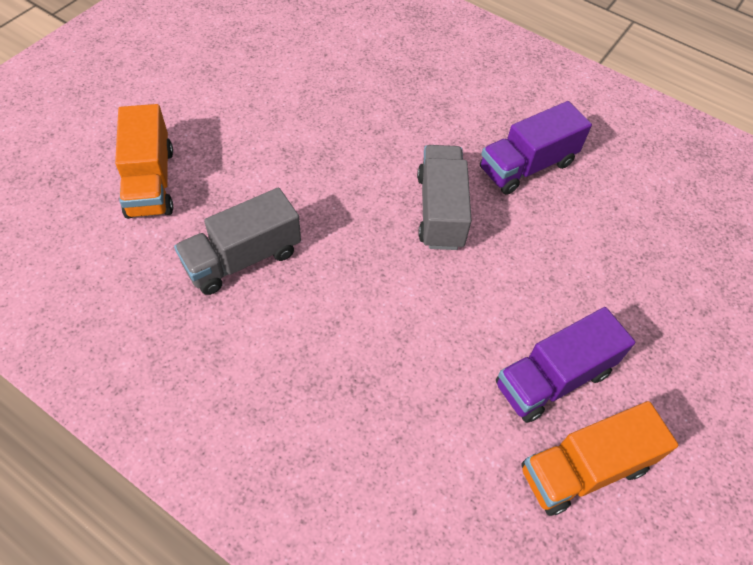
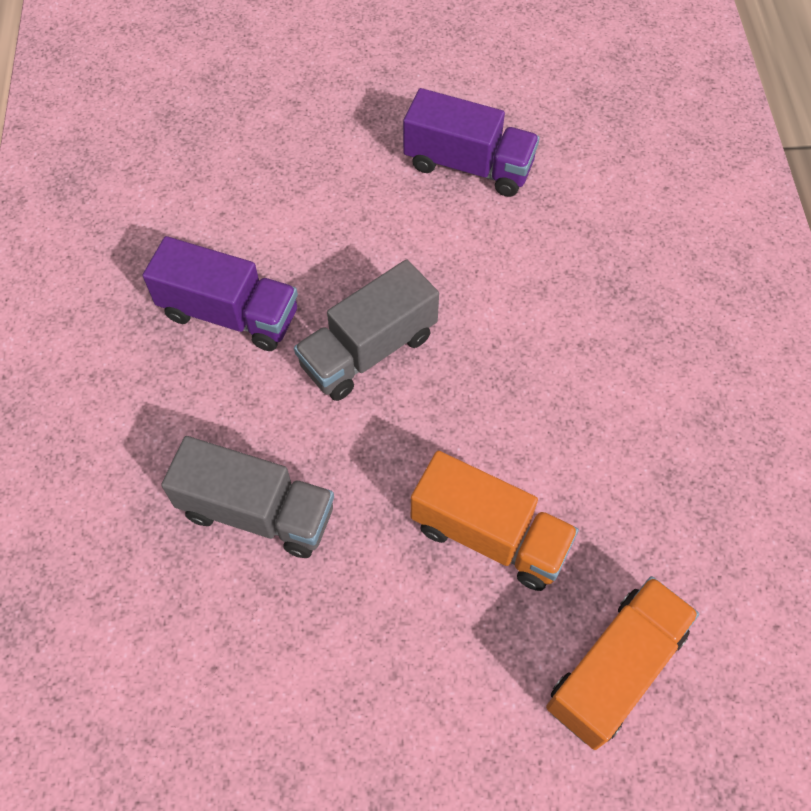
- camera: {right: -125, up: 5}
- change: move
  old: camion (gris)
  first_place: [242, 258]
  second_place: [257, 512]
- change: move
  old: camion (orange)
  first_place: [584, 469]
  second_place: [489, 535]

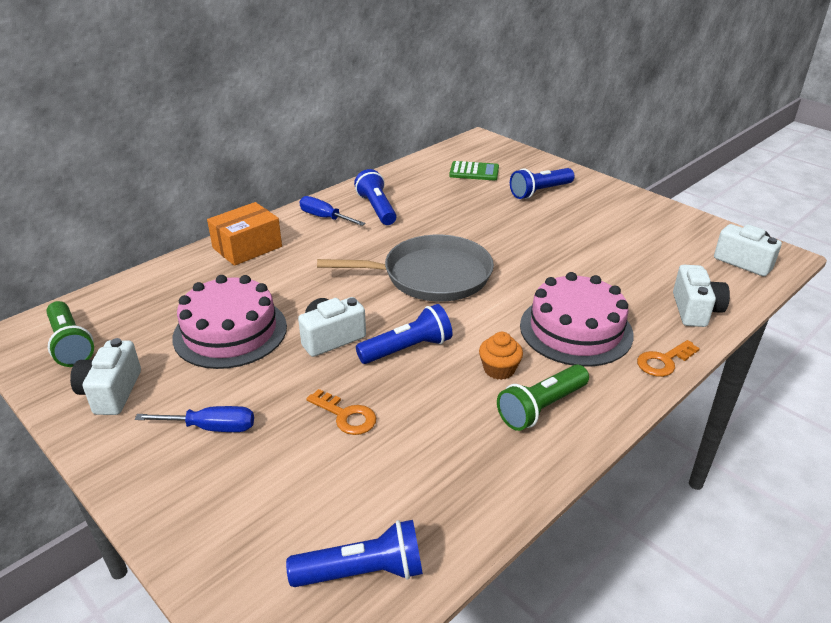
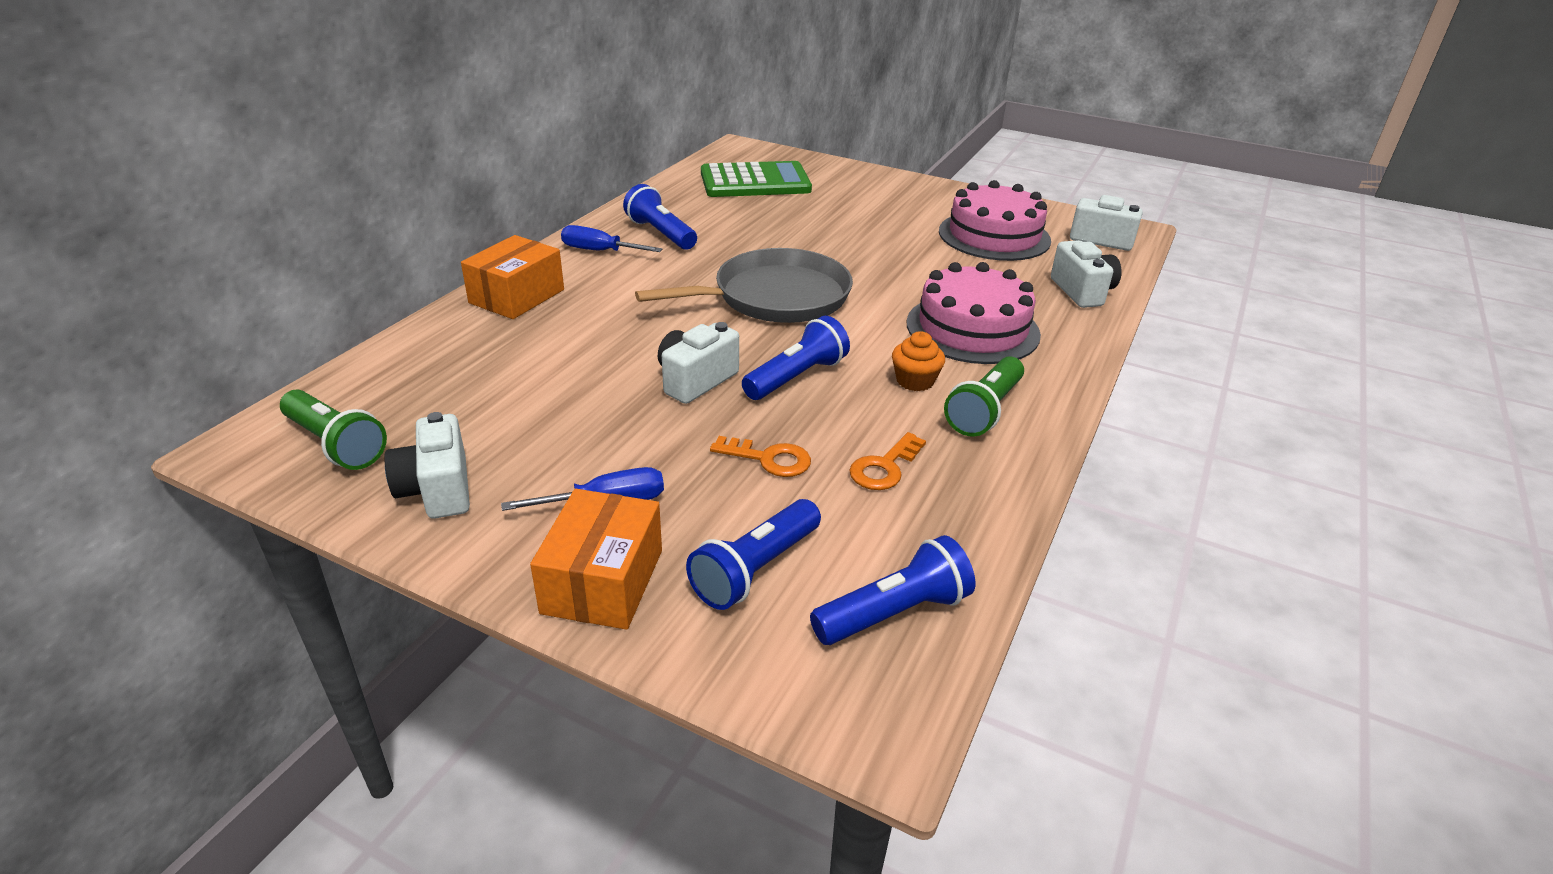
- camera: {right: -20, up: 0}
- change: insert
  new: boîte (orange)
  second_place: [603, 581]
- change: move
  old: gâteau (rose)
  first_place: [230, 332]
  second_place: [994, 236]
- change: move
  old: lampe de poche (bleu)
  first_place: [539, 192]
  second_place: [755, 569]
- change: move
  old: clé (orange)
  first_place: [663, 361]
  second_place: [884, 467]
- change: resize
  old: calculatrice (vert)
  first_place: [474, 172]
  second_place: [755, 182]
  factor: 1.74

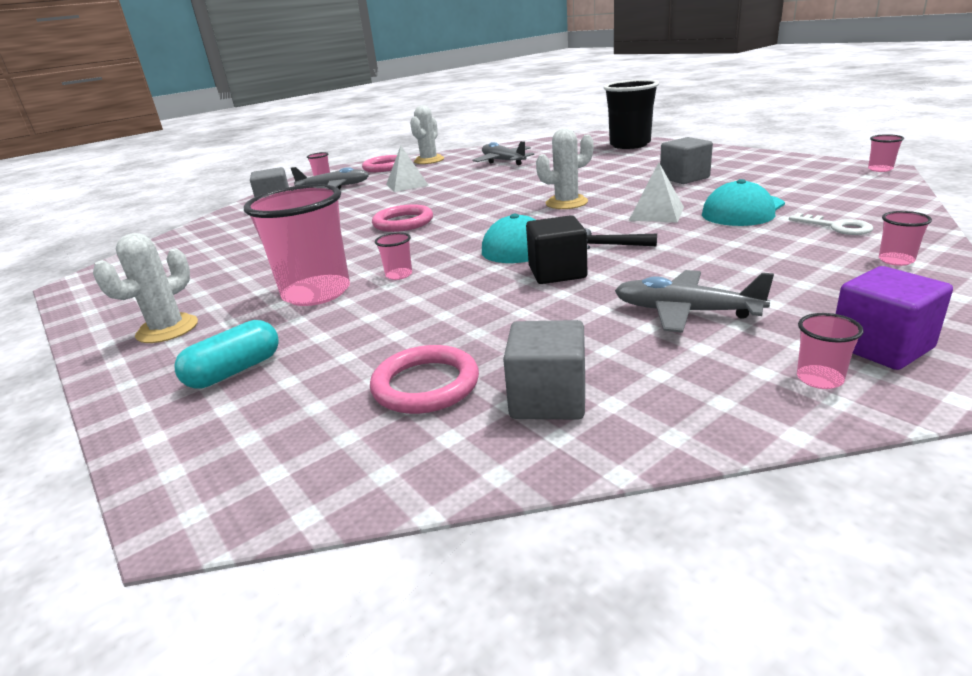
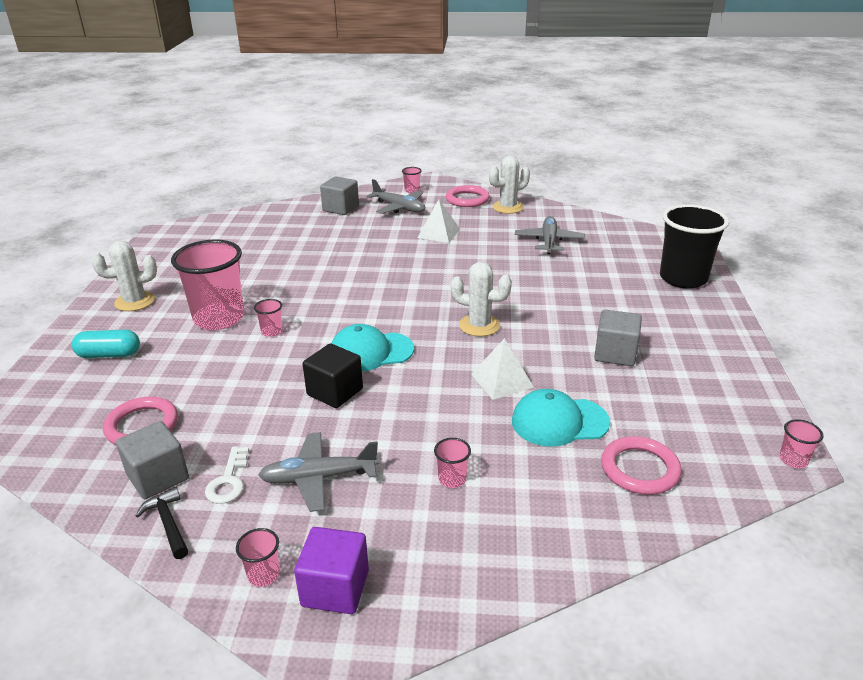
- camera: {right: 40, up: 5}
- change: move
  old: anneau (rose)
  first_place: [403, 222]
  second_place: [639, 469]
- change: move
  old: marteau (noir)
  first_place: [609, 245]
  second_place: [168, 523]
- change: move
  old: clé (blanc)
  first_place: [836, 227]
  second_place: [229, 480]
- change: move
  old: gobelet (rose)
  first_place: [896, 260]
  second_place: [452, 479]
- change: rotate
  old: avion (gris)
  first_place: [685, 311]
  second_place: [318, 477]
  degrees: -75

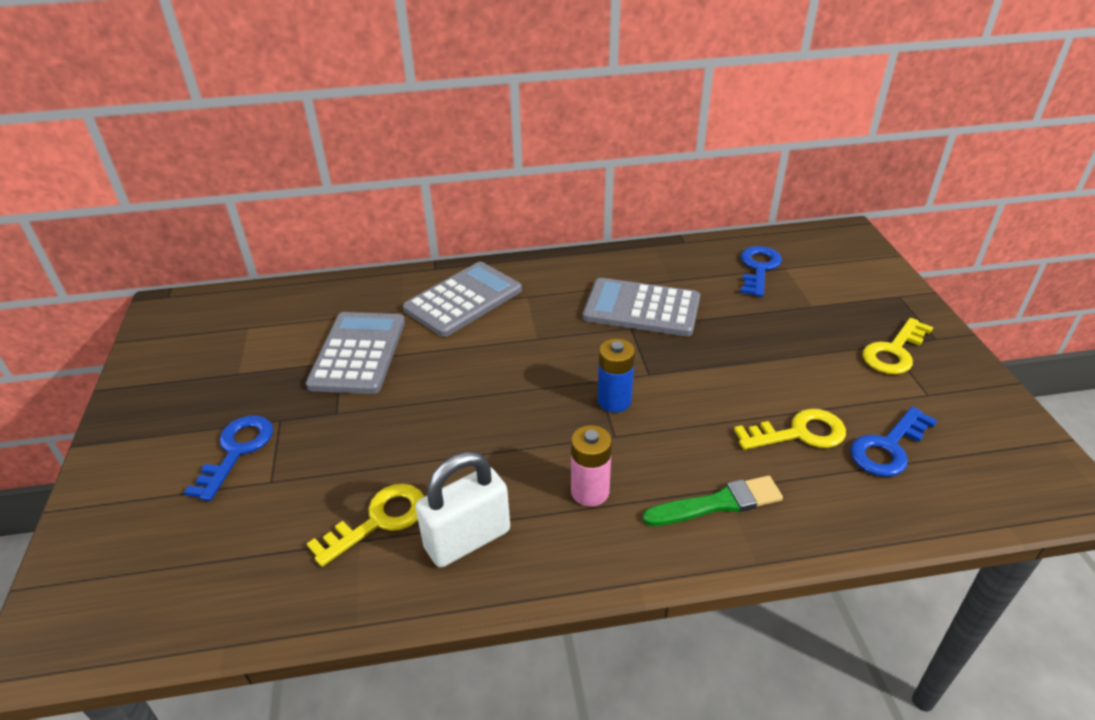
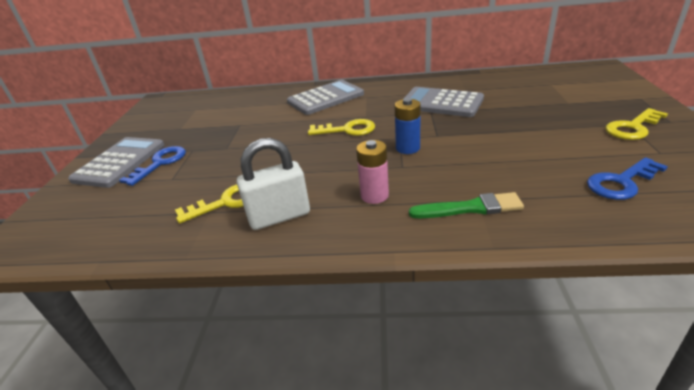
- camera: {right: 15, up: -5}
- change: delete
  old: clé (bleu)
  first_place: [759, 268]
- change: move
  old: calculatrice (gris)
  first_place: [358, 353]
  second_place: [120, 162]
- change: move
  old: clé (jaune)
  first_place: [799, 433]
  second_place: [347, 130]

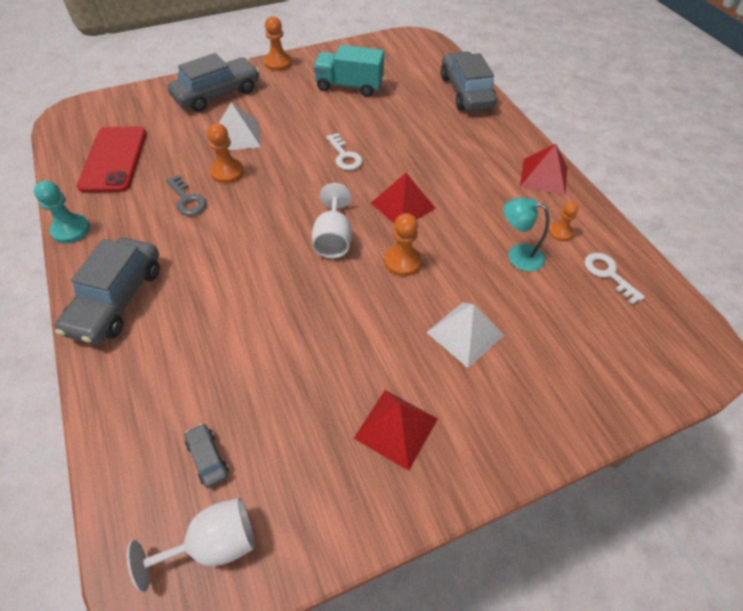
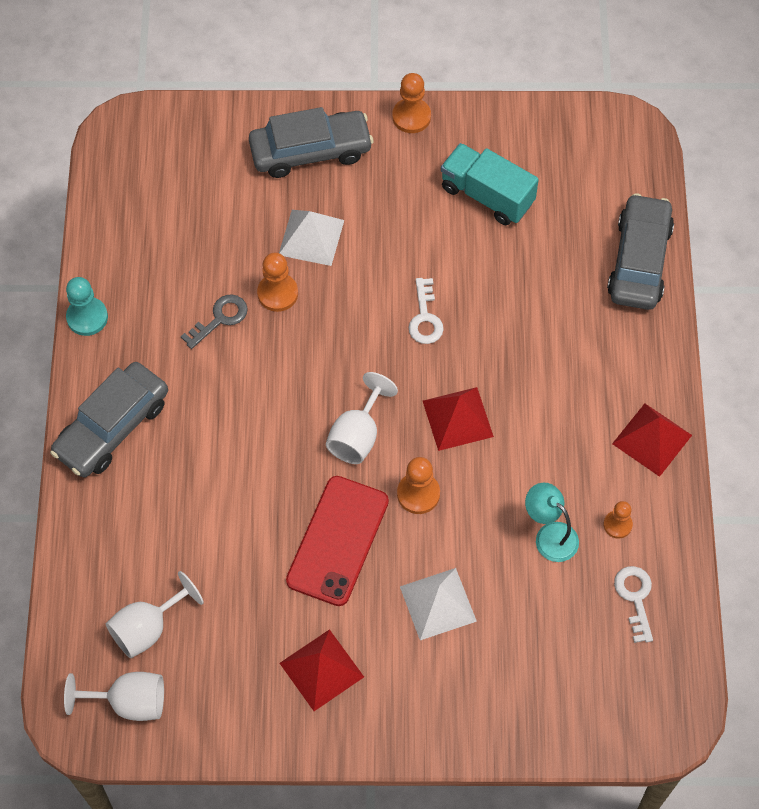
- camera: {right: 25, up: 10}
- change: move
  old: téléphone (rouge)
  first_place: [114, 159]
  second_place: [338, 541]
- change: replace
  old: voiture (gris)
  new: verre à pied (blanc)
  first_place: [208, 458]
  second_place: [148, 628]
- change: rotate
  old: clé (gris)
  first_place: [187, 199]
  second_place: [220, 319]
  degrees: -120

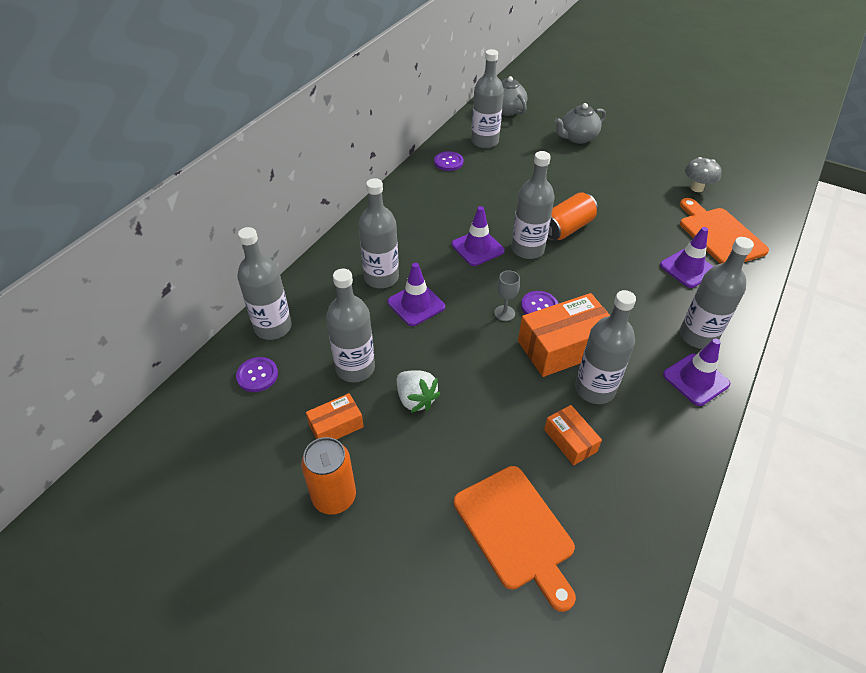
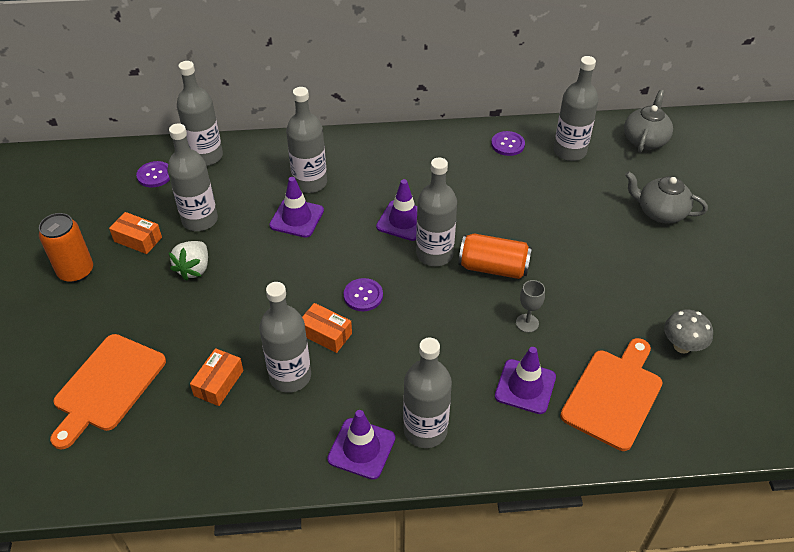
- camera: {right: 55, up: 0}
- change: move
  old: verre à pied (gris)
  first_place: [504, 313]
  second_place: [527, 323]
- change: resize
  old: boîte (orange)
  first_place: [564, 346]
  second_place: [326, 334]
  factor: 0.53

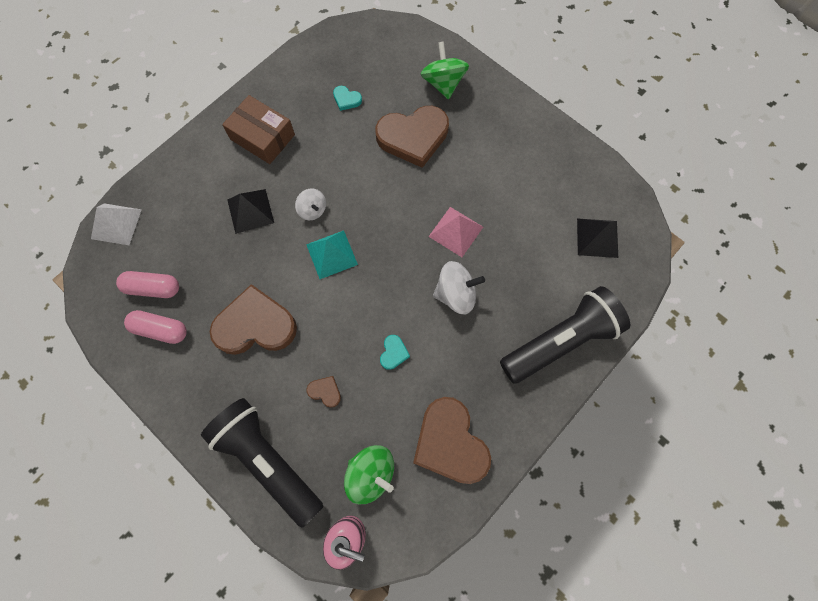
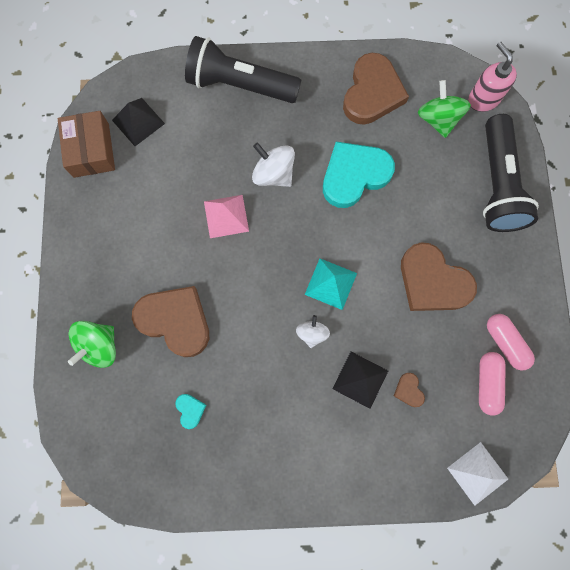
- camera: {right: -135, up: 5}
- change: move
  old: boîte (marron)
  first_place: [262, 137]
  second_place: [91, 150]
- change: move
  old: cœur (marron)
  first_place: [325, 391]
  second_place: [408, 390]
- change: rotate
  old: gélule (rose)
  first_place: [153, 288]
  second_place: [487, 383]
  degrees: 45
- change: resize
  old: cœur (turquoise)
  first_place: [393, 353]
  second_place: [354, 175]
  factor: 2.39

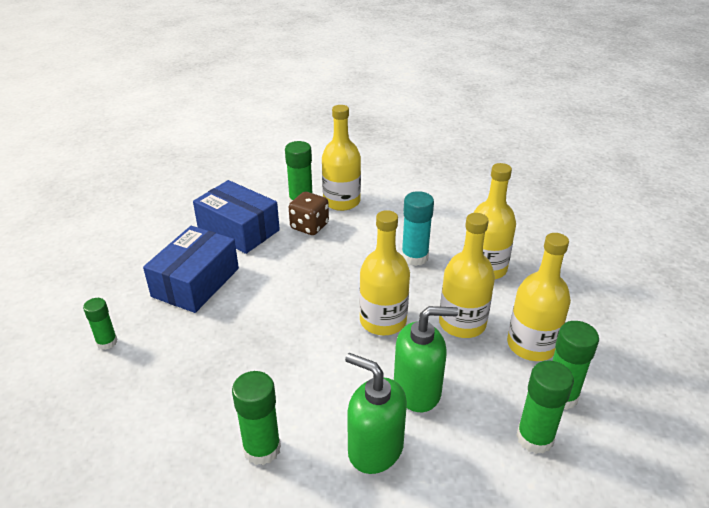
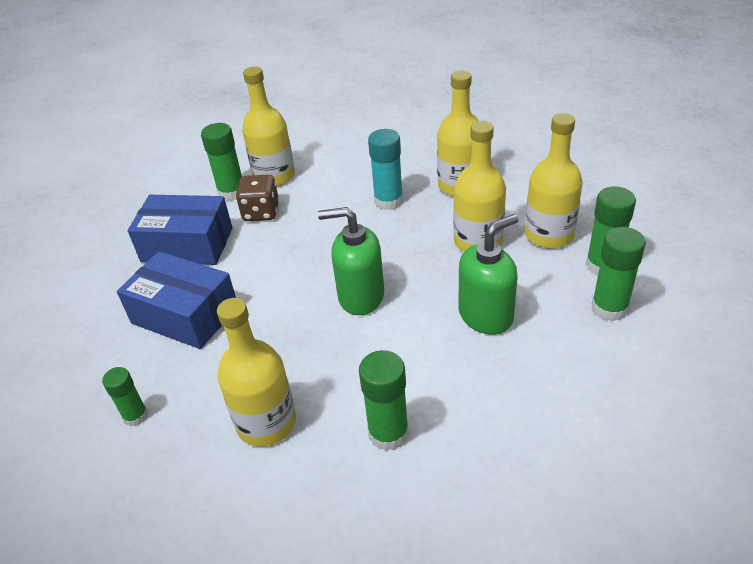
- camera: {right: -25, up: 5}
- change: move
  old: distributeur de savon (vert)
  first_place: [375, 449]
  second_place: [360, 296]
- change: move
  old: bouteille (jaune)
  first_place: [383, 321]
  second_place: [266, 423]
- change: rotate
  old: boîte (bleu)
  first_place: [196, 282]
  second_place: [185, 314]
  degrees: -60

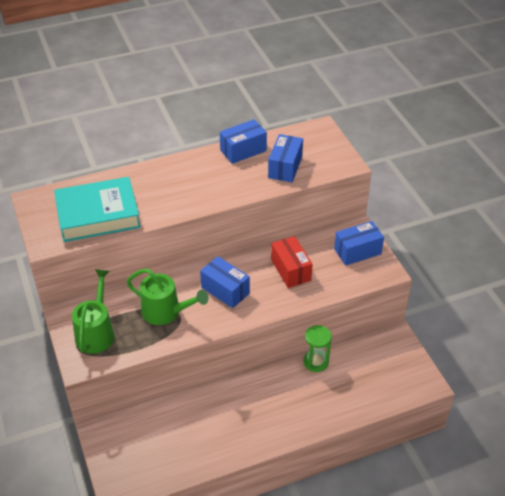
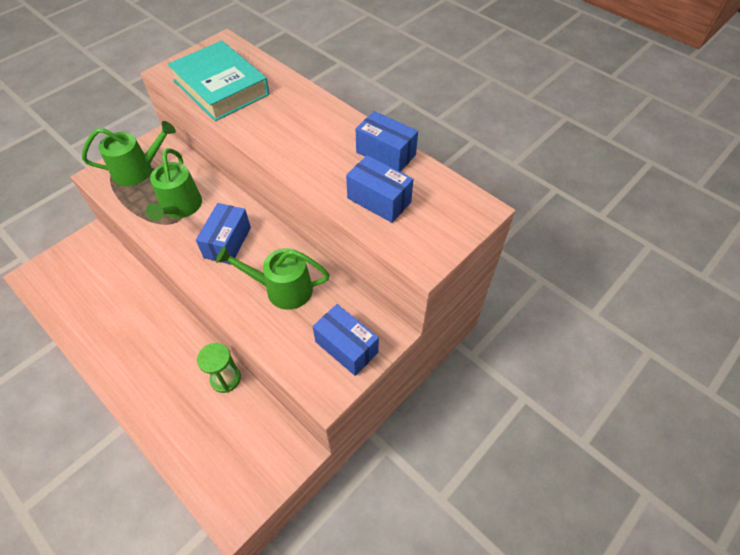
- camera: {right: 65, up: 10}
- change: replace
  old: boîte (rouge)
  new: arrosoir (vert)
  first_place: [290, 270]
  second_place: [282, 289]
- change: rotate
  old: boîte (bleu)
  first_place: [285, 167]
  second_place: [379, 200]
  degrees: 45

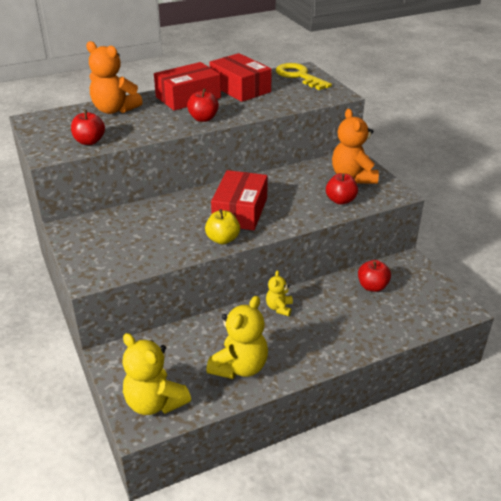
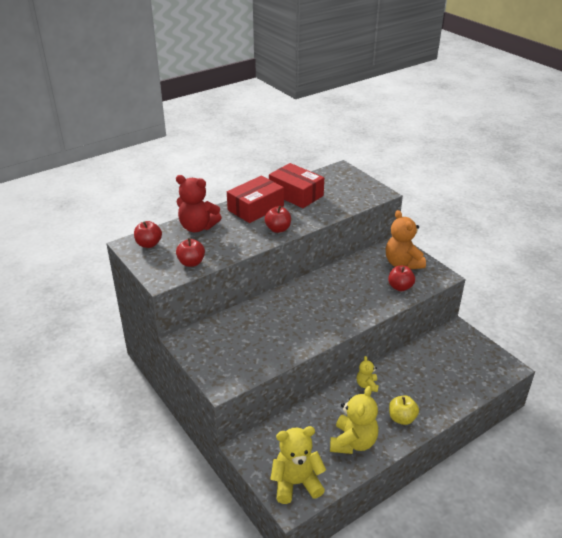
- camera: {right: -10, up: 0}
- change: delete
  old: boîte (rouge)
  first_place: [240, 211]
- change: delete
  old: clé (jaune)
  first_place: [299, 76]
- change: move
  old: pomme (jaune)
  first_place: [223, 239]
  second_place: [402, 418]
- change: move
  old: pomme (rouge)
  first_place: [372, 286]
  second_place: [149, 244]
- change: recolor
  old: ours en peluche (orange)
  new: ours en peluche (rouge)
  first_place: [114, 110]
  second_place: [197, 227]
- change: rotate
  old: ours en peluche (jaune)
  first_place: [155, 402]
  second_place: [296, 483]
  degrees: 135

